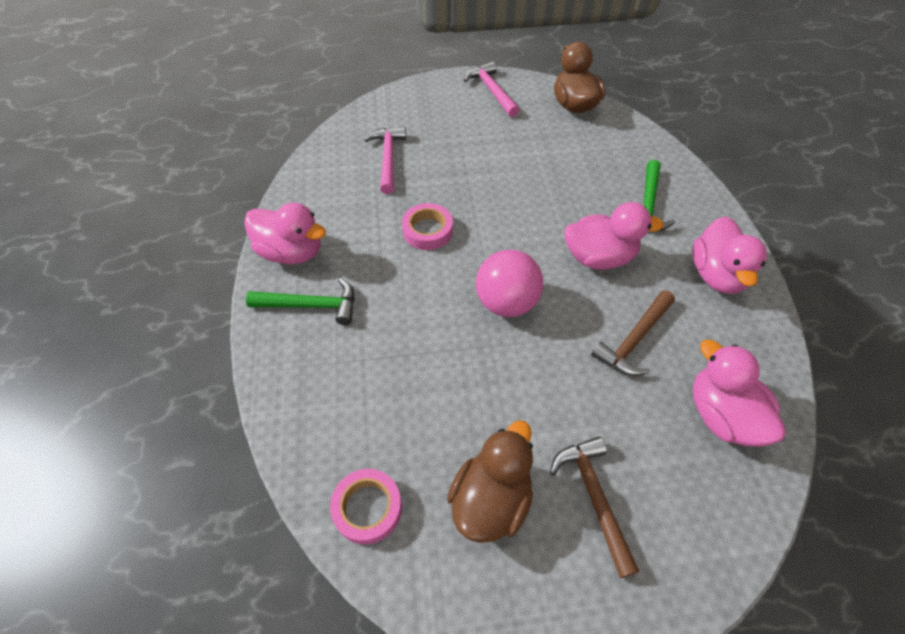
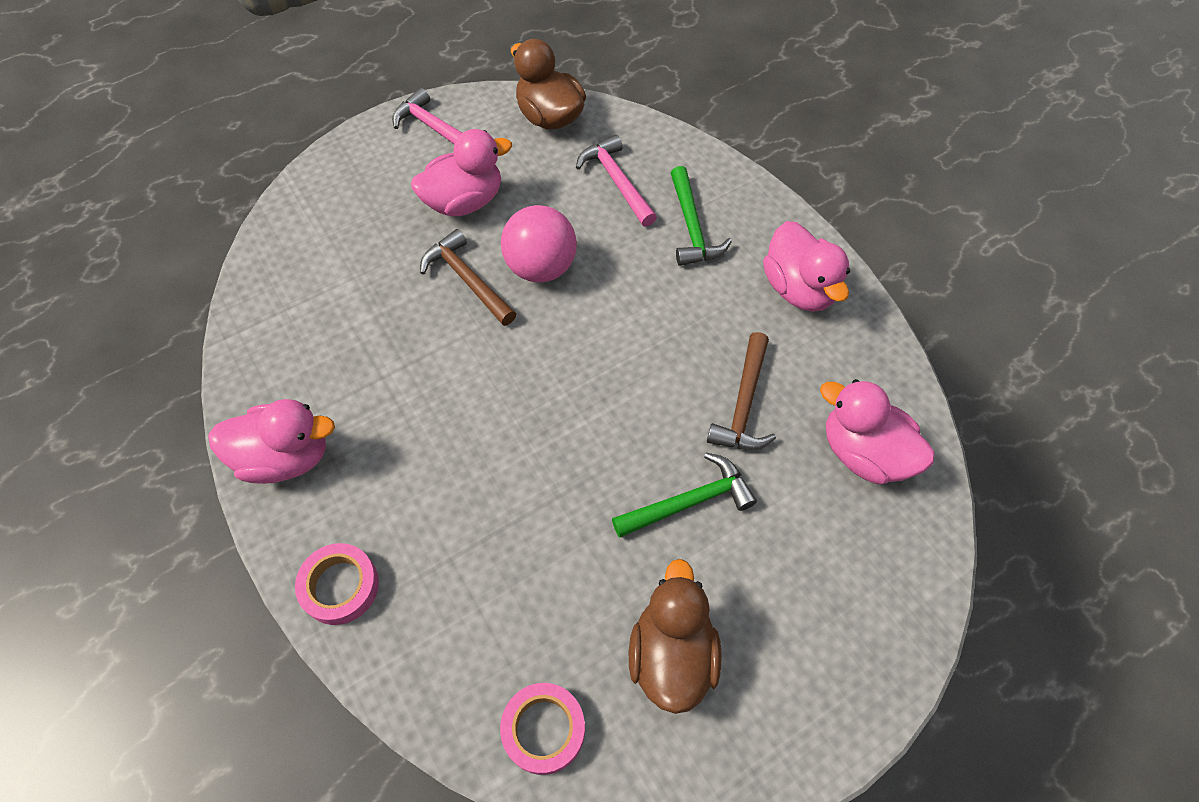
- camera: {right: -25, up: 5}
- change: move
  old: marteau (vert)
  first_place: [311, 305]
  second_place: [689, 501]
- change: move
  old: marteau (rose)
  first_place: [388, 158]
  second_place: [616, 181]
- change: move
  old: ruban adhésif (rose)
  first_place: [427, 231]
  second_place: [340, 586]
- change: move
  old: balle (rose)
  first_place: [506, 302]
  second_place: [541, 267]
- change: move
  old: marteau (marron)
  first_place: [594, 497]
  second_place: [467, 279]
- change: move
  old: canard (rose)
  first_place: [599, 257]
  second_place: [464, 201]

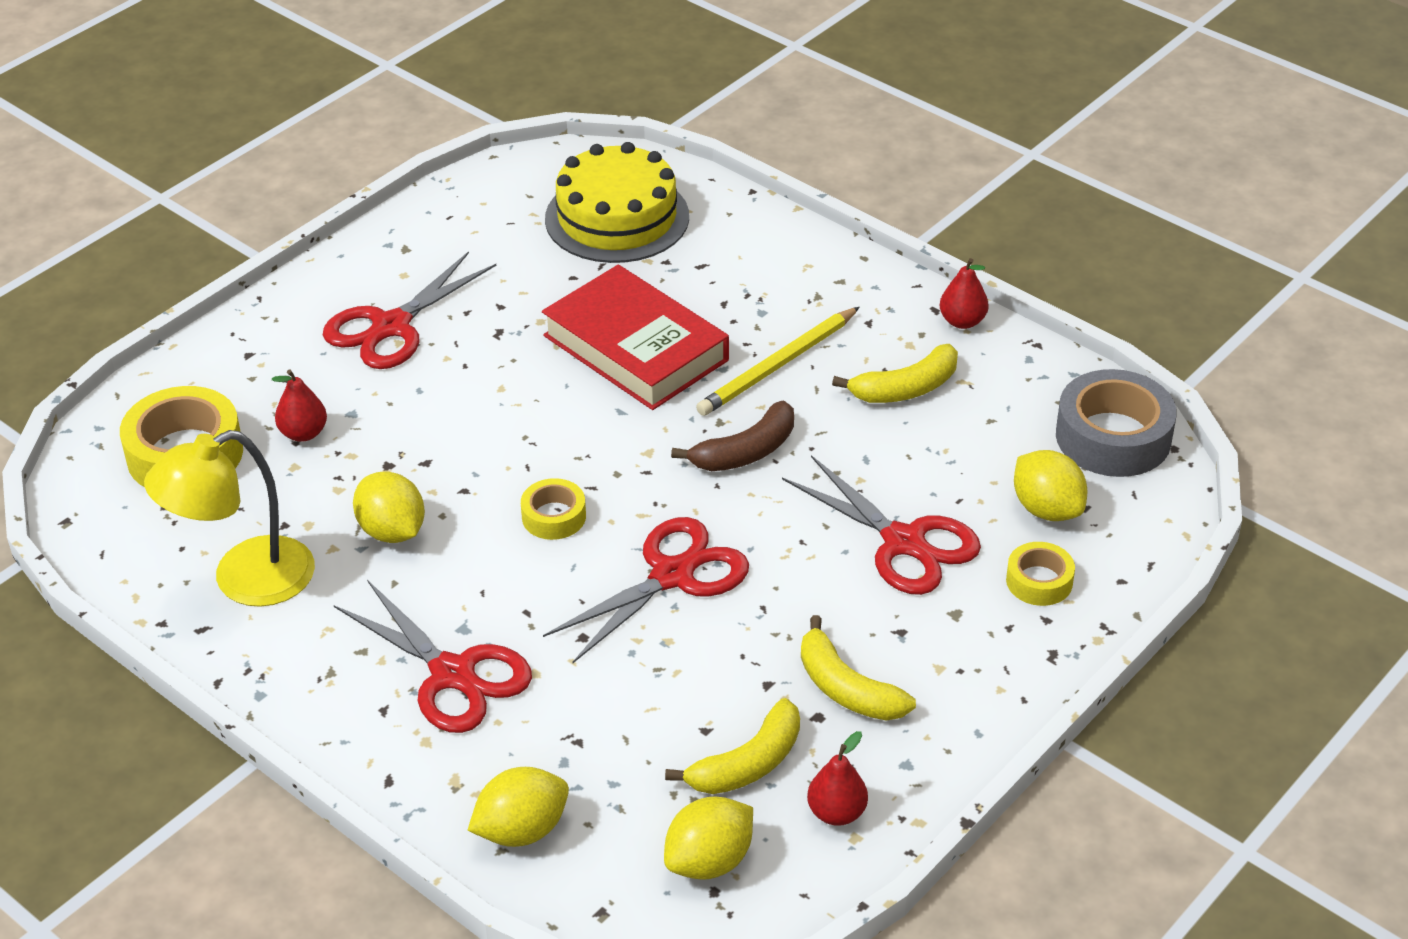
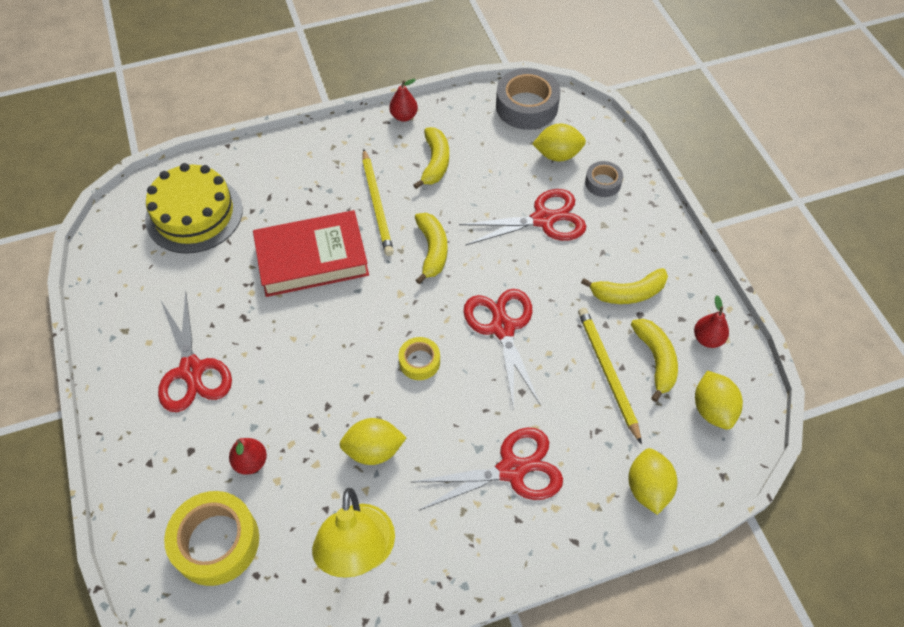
- camera: {right: -60, up: 15}
- change: insert
  new: crayon (jaune)
  second_place: [607, 373]
- change: recolor
  old: banane (marron)
  new: banane (jaune)
  first_place: [746, 452]
  second_place: [432, 250]
- change: recolor
  old: ruban adhésif (jaune)
  new: ruban adhésif (gris)
  first_place: [1039, 581]
  second_place: [603, 183]

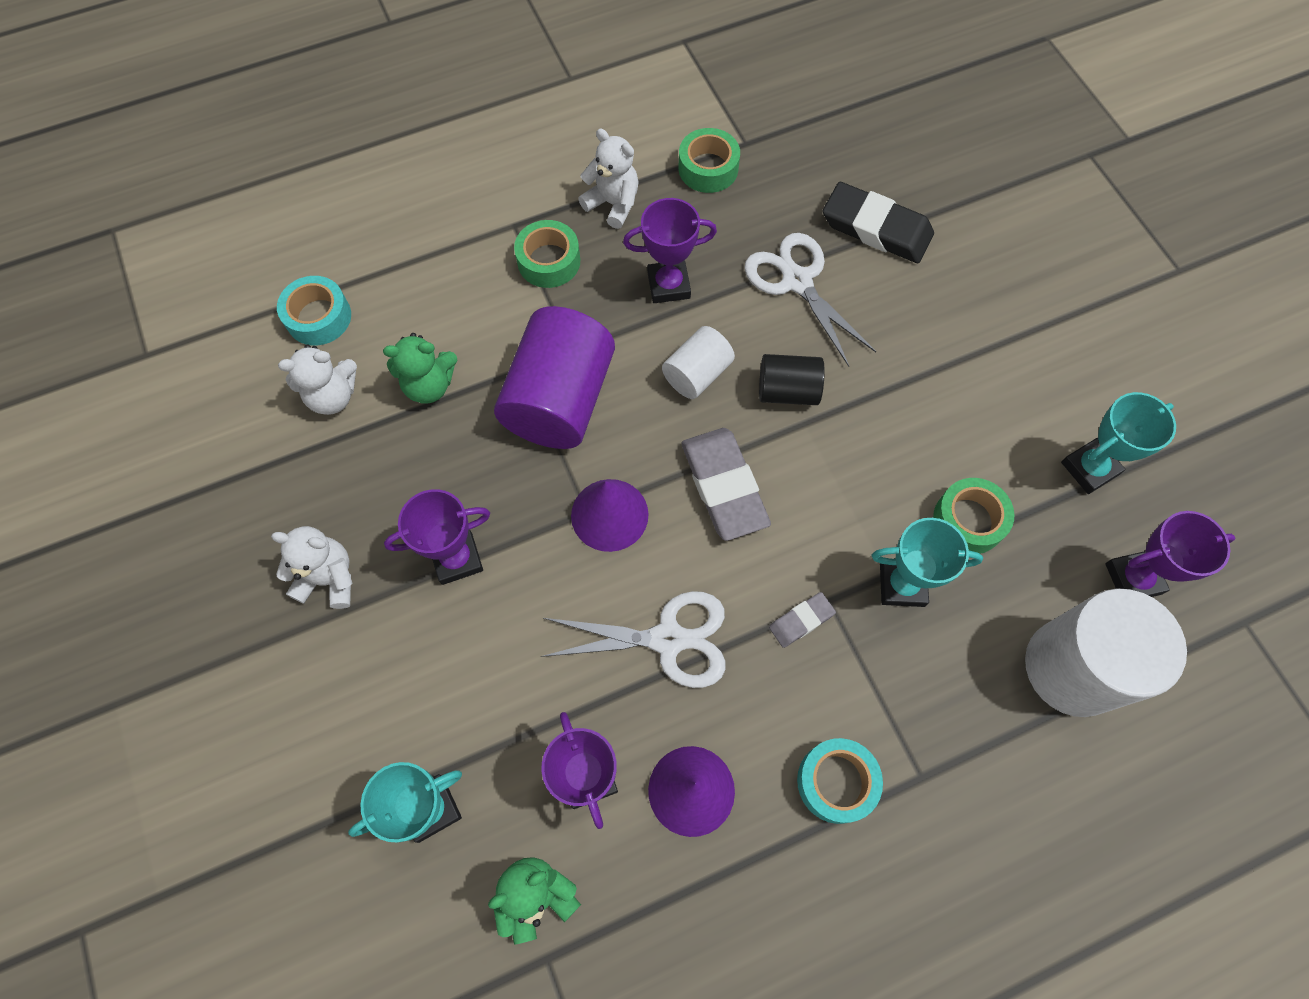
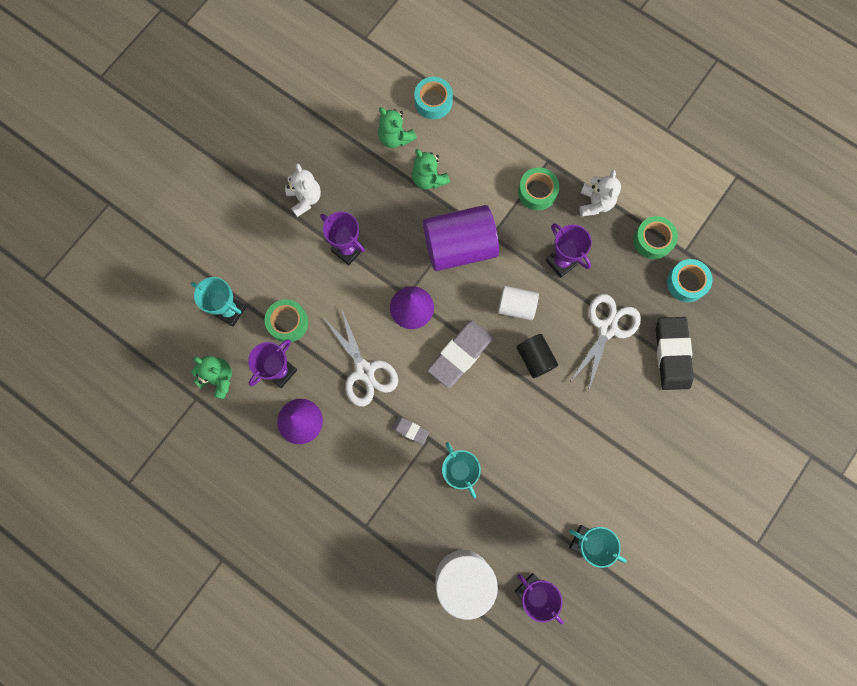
- camera: {right: 60, up: 10}
- change: move
  old: ruban adhésif (turquoise)
  first_place: [836, 782]
  second_place: [686, 282]
- change: move
  old: ruban adhésif (vert)
  first_place: [968, 520]
  second_place: [288, 322]
- change: recolor
  old: ours en peluche (blanc)
  new: ours en peluche (vert)
  first_place: [333, 396]
  second_place: [395, 138]

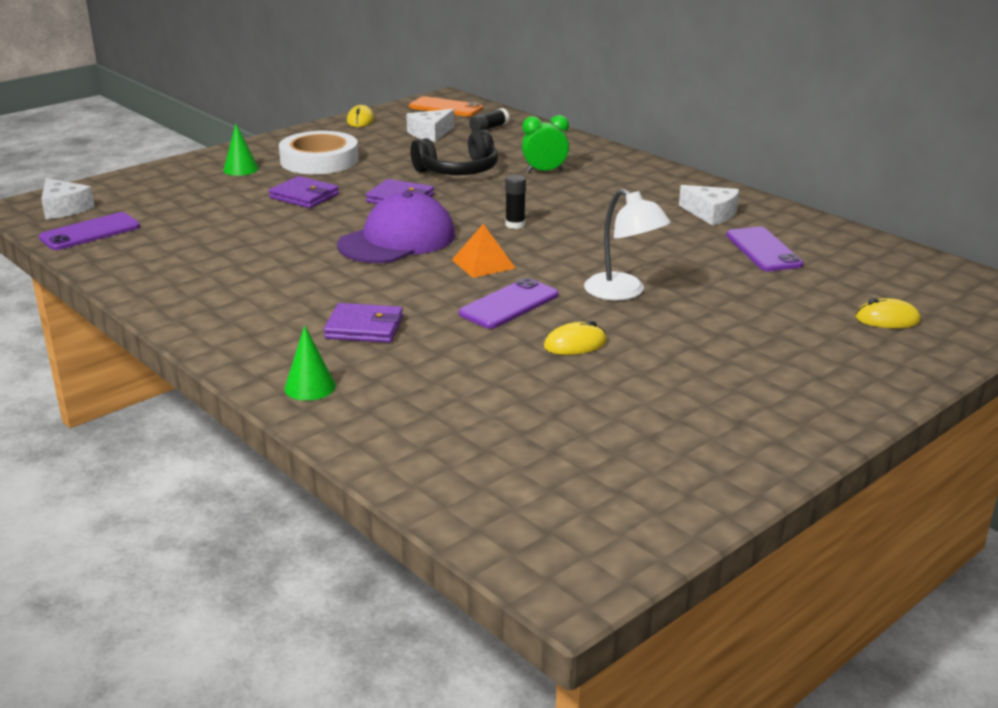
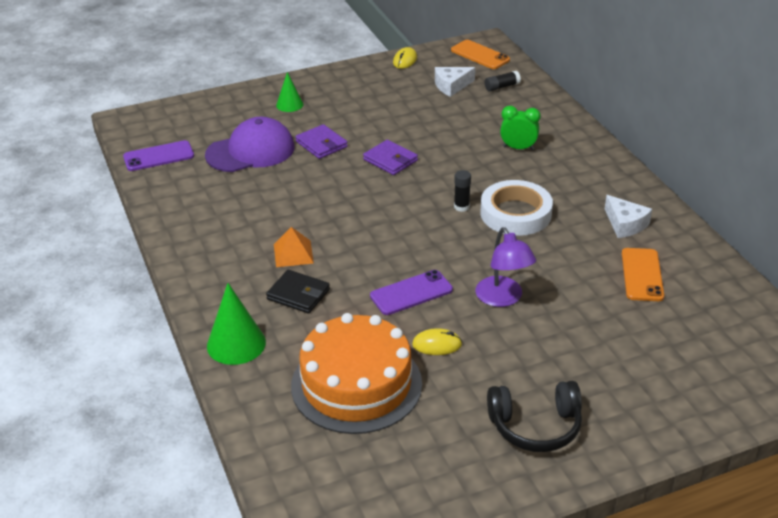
- camera: {right: 20, up: 10}
- change: delete
  old: fromage (blanc)
  first_place: [64, 208]
- change: delete
  old: souris (jaune)
  first_place: [887, 319]
- change: insert
  new: gâteau (orange)
  second_place: [356, 384]
- change: move
  old: ruban adhésif (blanc)
  first_place: [319, 160]
  second_place: [515, 213]
- change: move
  old: casquette (violet)
  first_place: [397, 240]
  second_place: [251, 151]
- change: move
  old: casque audio (noir)
  first_place: [458, 171]
  second_place: [535, 426]
- change: move
  old: pyramide (orange)
  first_place: [483, 264]
  second_place: [293, 253]
- change: recolor
  old: portefeuille (violet)
  new: portefeuille (noir)
  first_place: [364, 328]
  second_place: [298, 294]
- change: recolor
  old: lampe (blanc)
  new: lampe (violet)
  first_place: [623, 292]
  second_place: [503, 298]
- change: recolor
  old: téléphone (violet)
  new: téléphone (orange)
  first_place: [763, 250]
  second_place: [642, 275]
- change: resize
  old: cône (vert)
  first_place: [310, 387]
  second_place: [236, 344]
  factor: 1.63

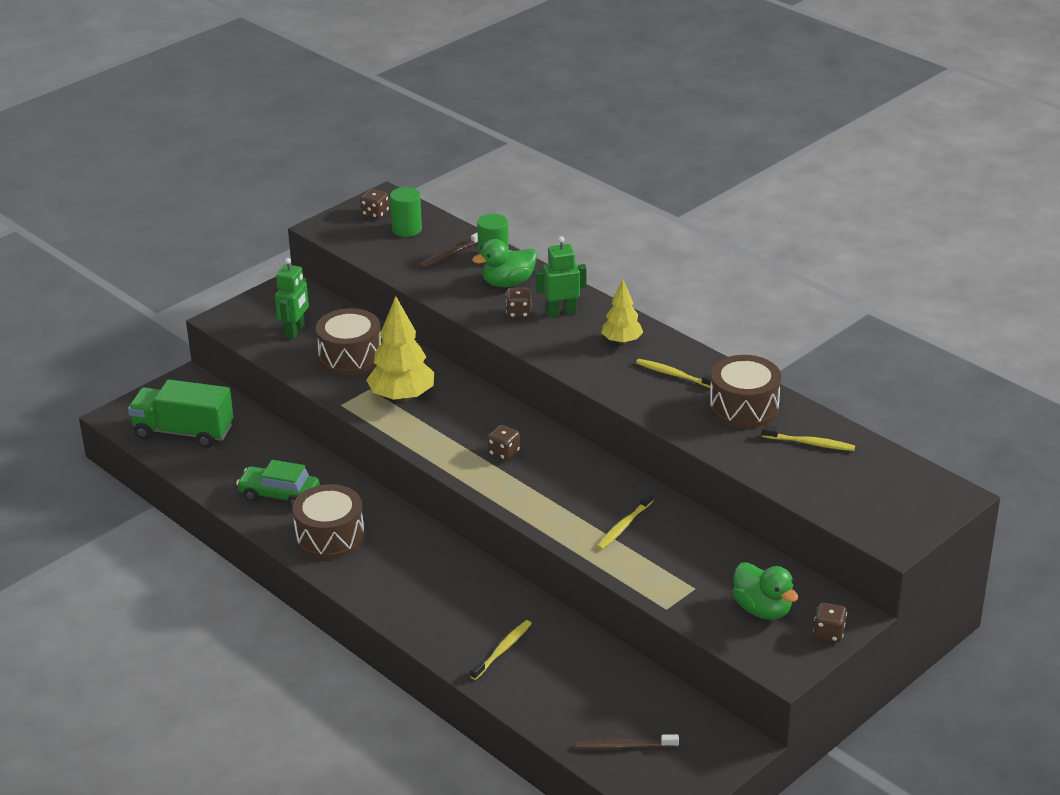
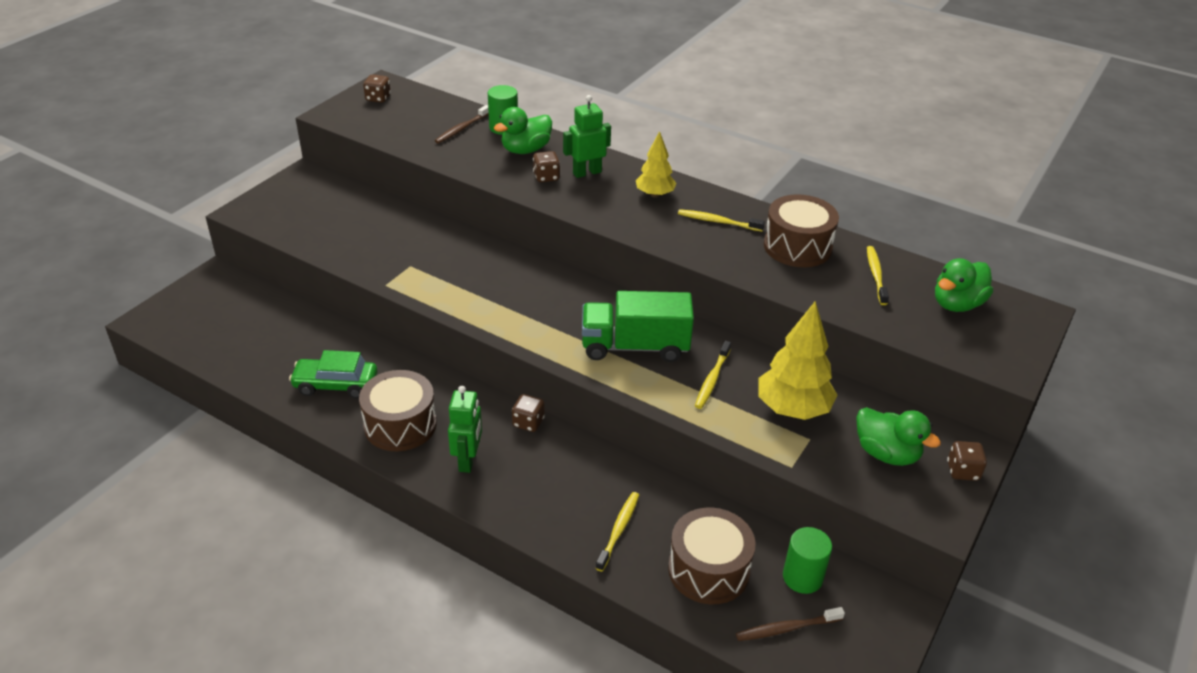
- camera: {right: -15, up: 5}
- change: insert
  new: canard (vert)
  second_place: [956, 304]
- change: move
  old: camion (vert)
  first_place: [184, 432]
  second_place: [635, 346]
- change: move
  old: robot (vert)
  first_place: [295, 331]
  second_place: [468, 460]
- change: move
  old: tambour (marron)
  first_place: [350, 356]
  second_place: [708, 570]
- change: move
  old: arbre (jaune)
  first_place: [402, 397]
  second_place: [792, 409]
- change: move
  old: cylindre (vert)
  first_place: [407, 229]
  second_place: [802, 577]
- change: move
  old: dé (marron)
  first_place: [504, 453]
  second_place: [528, 422]
- change: rotate
  old: brosse à dents (jaune)
  first_place: [810, 443]
  second_place: [876, 275]
  degrees: -90

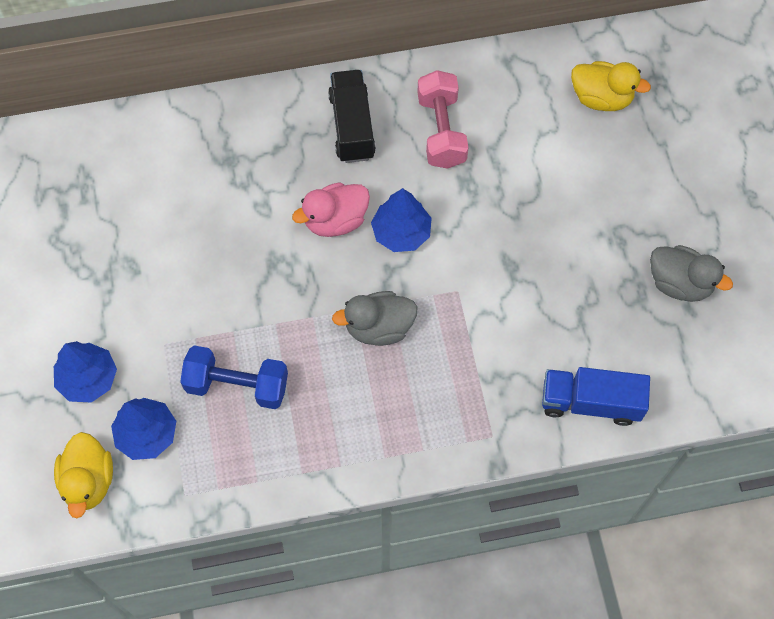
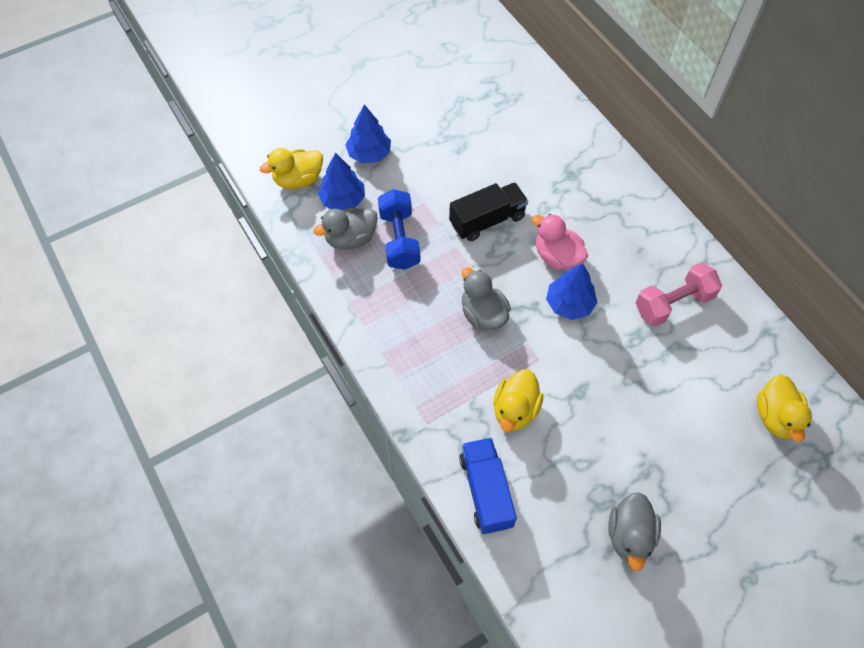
- camera: {right: 70, up: -5}
- change: insert
  new: canard (gris)
  second_place: [351, 239]
- change: insert
  new: canard (jaune)
  second_place: [515, 410]
- change: move
  old: camion (noir)
  first_place: [352, 126]
  second_place: [487, 220]

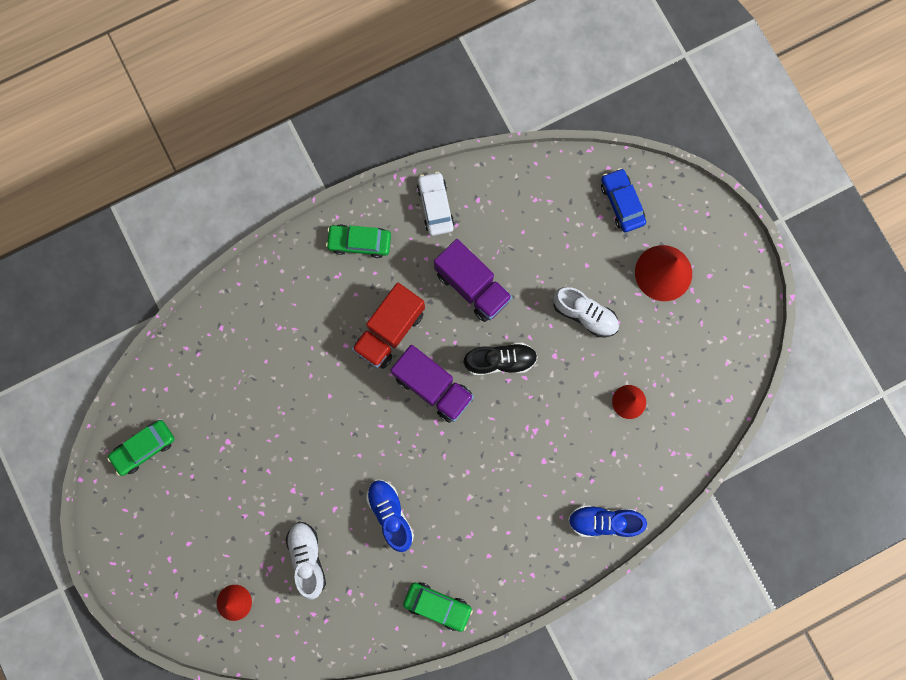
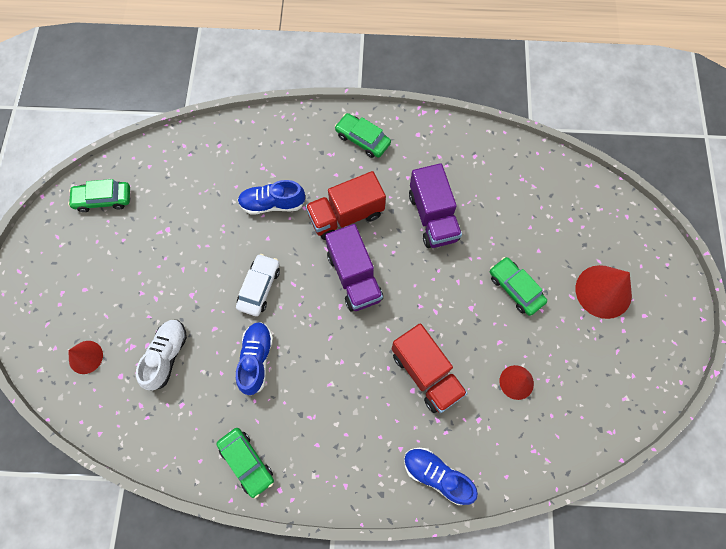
- camera: {right: 30, up: -10}
- change: delete
  old: chaussure (noir)
  first_place: [500, 361]
- change: delete
  old: voiture (bleu)
  first_place: [622, 203]
- change: insert
  new: chaussure (bleu)
  second_place: [272, 204]
- change: insert
  new: camion (rouge)
  second_place: [426, 373]
- change: move
  old: voiture (blanc)
  first_place: [435, 206]
  second_place: [259, 287]
- change: replace
  old: chaussure (blanc)
  new: voiture (vert)
  first_place: [584, 314]
  second_place: [515, 288]

